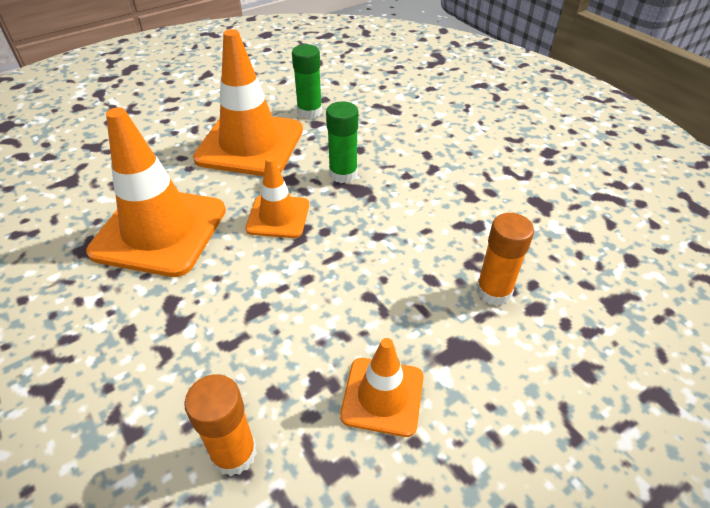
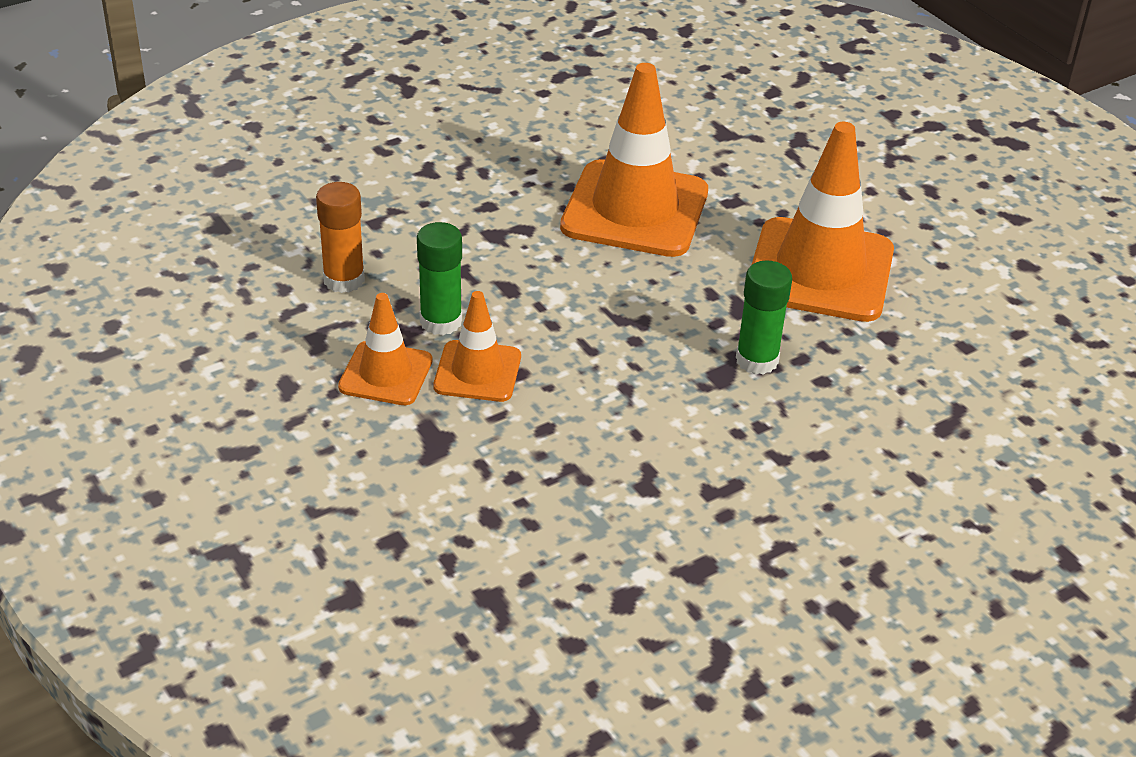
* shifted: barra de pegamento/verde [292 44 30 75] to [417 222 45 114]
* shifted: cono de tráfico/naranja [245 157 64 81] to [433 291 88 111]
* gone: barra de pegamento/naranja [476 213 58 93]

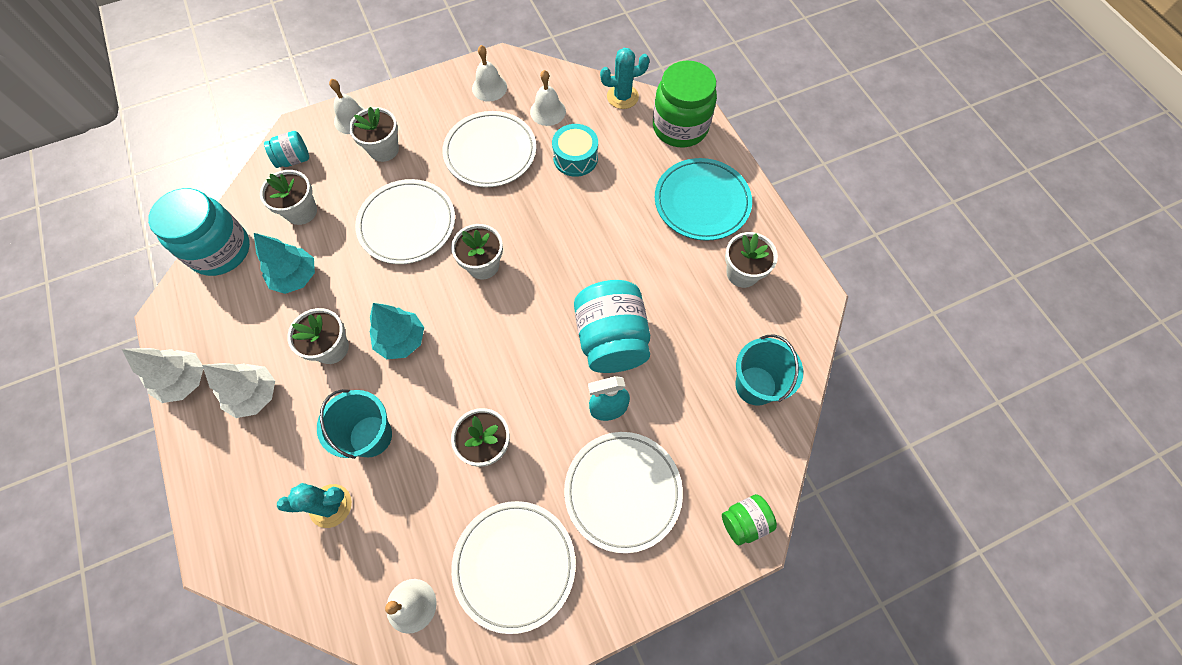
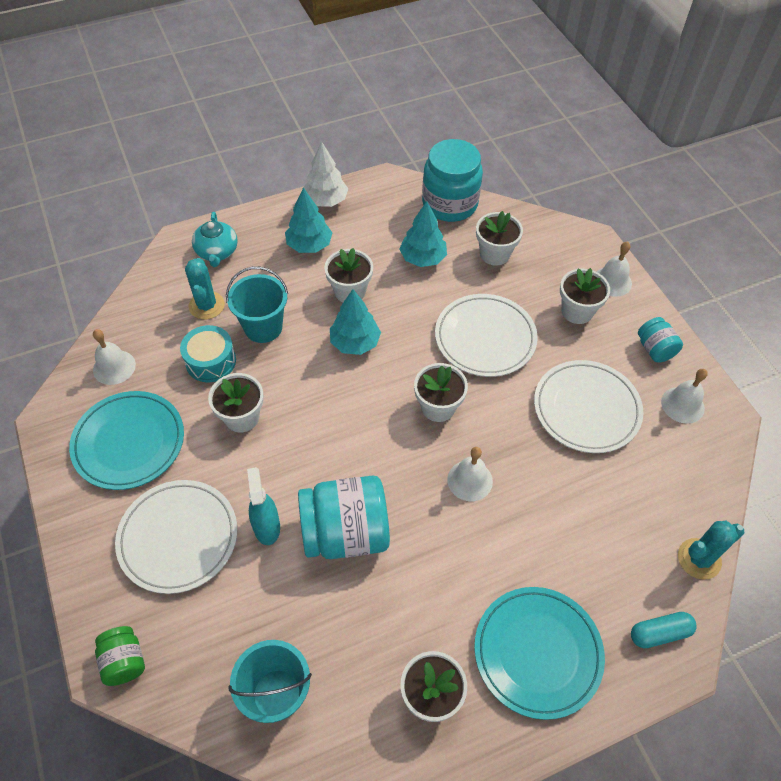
* rotated: cactus/turquesa [600 48 50 61] = [678 521 66 59] 75 degrees clockwise
* swapped: tarro/verde [653 60 64 87] to cápsula/turquesa [631 612 66 36]
* shifted: campana/blanco [530 70 36 56] to [447 447 46 54]
* shifted: tambor/turquesa [552 124 46 53] to [180 325 56 57]
* shifted: tarro/turquesa [264 131 45 37] to [638 317 45 45]
* repainted: árbol/blanco [202 363 73 55] to árbol/turquesa [285 187 47 66]
* repainted: plato/blanco [451 501 125 133] to plato/turquesa [69 391 115 99]
* new: tetera/turquesa [192 212 46 55]

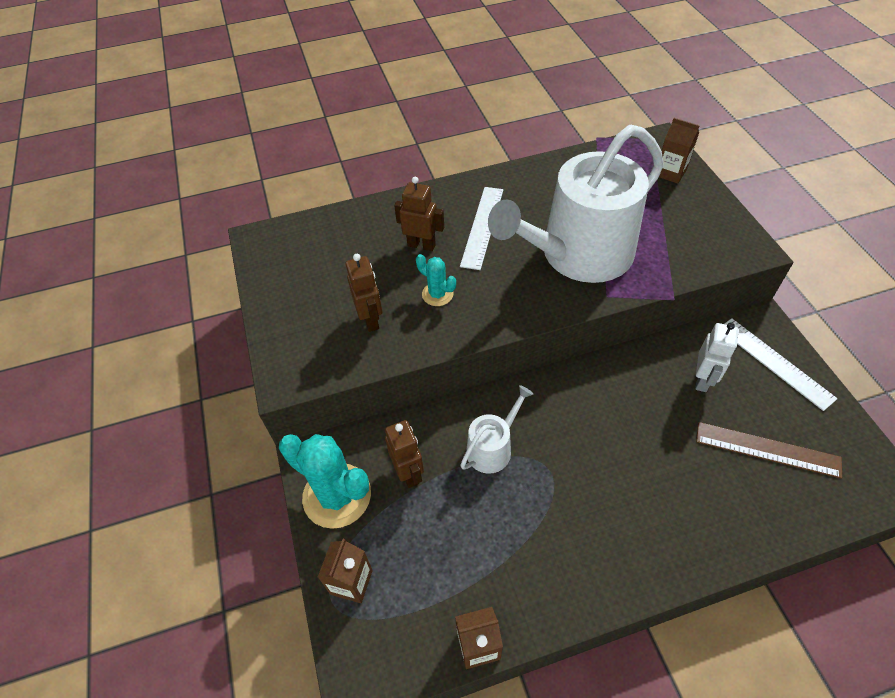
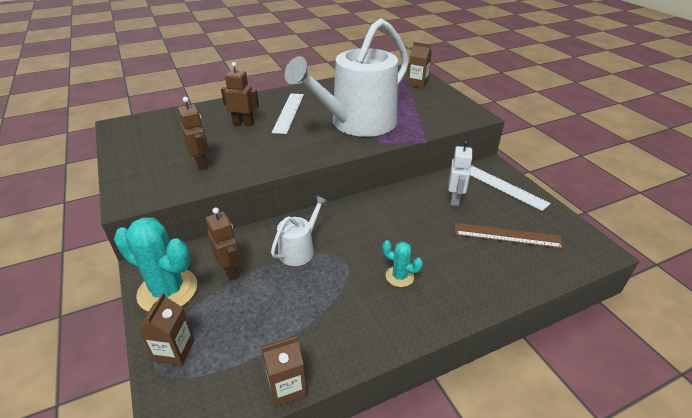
* shifted: cactus/turquesa [416 254 40 52] to [382 240 41 47]

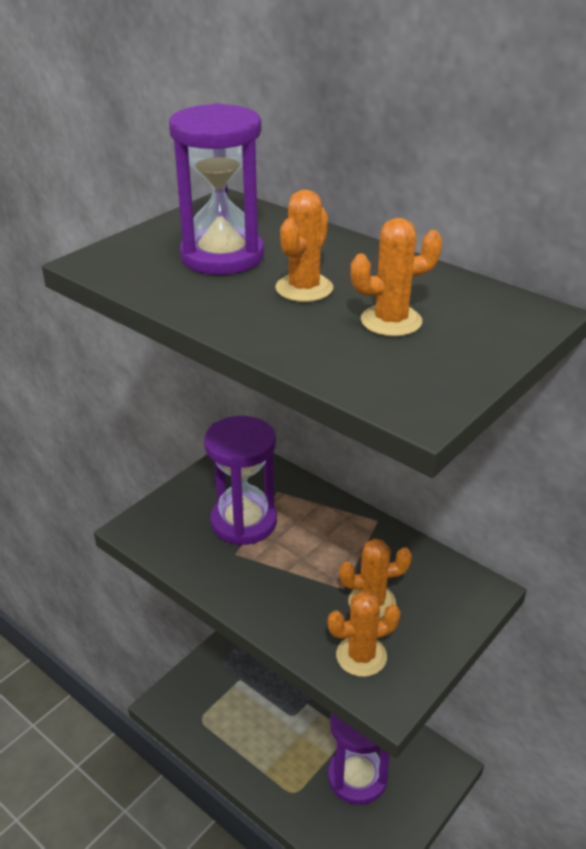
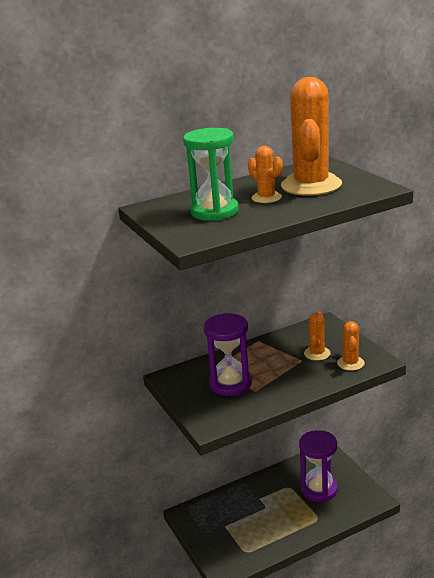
* repainted: reloj de arena/morado [169 103 95 172] to reloj de arena/verde [183 128 56 93]
* scaled: cactus/naranja [351 218 92 119] = [281 77 61 119] x2.06

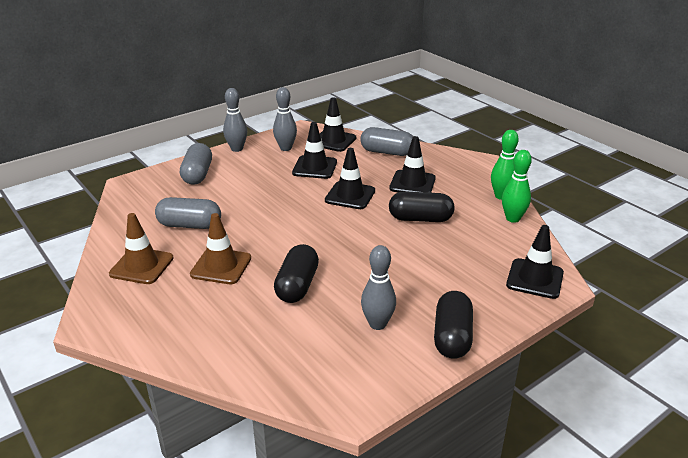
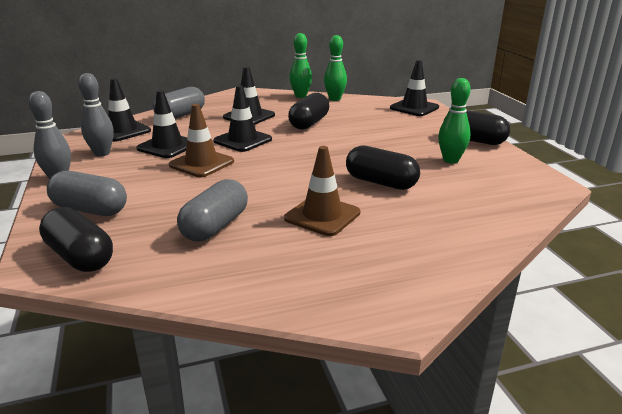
* shifted: cono de tráfico/marrón [109 213 65 71] to [169 104 65 73]
* repainted: bolo/gris [361 245 35 85] to bolo/verde [438 78 33 86]
* new: cápsula/negro [39 207 74 65]

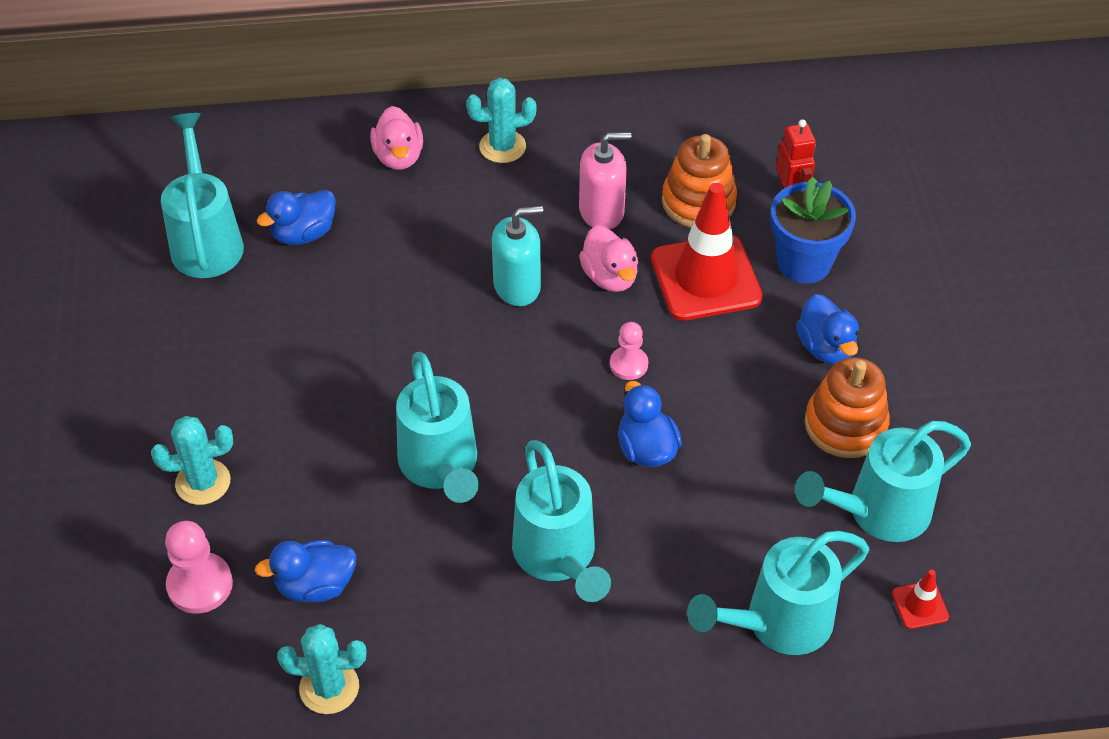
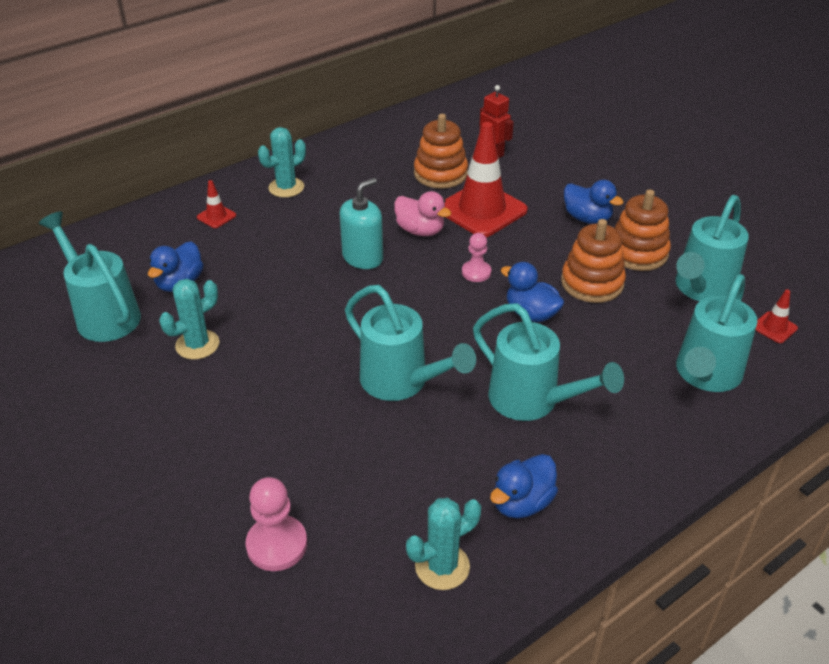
* swapped: pato/rosa [370 106 53 64] to cono de tráfico/rojo [197 180 39 48]
* gone: dispensador de jabón/rosa [579 132 52 97]
* gone: maceta/azul [770 176 86 107]
* shifted: cactus/turquesa [151 416 82 89] to [159 279 61 81]
* shifted: pato/azul [255 540 101 63] to [490 454 68 64]
* new: juguete apilable/naranja [561 219 65 84]

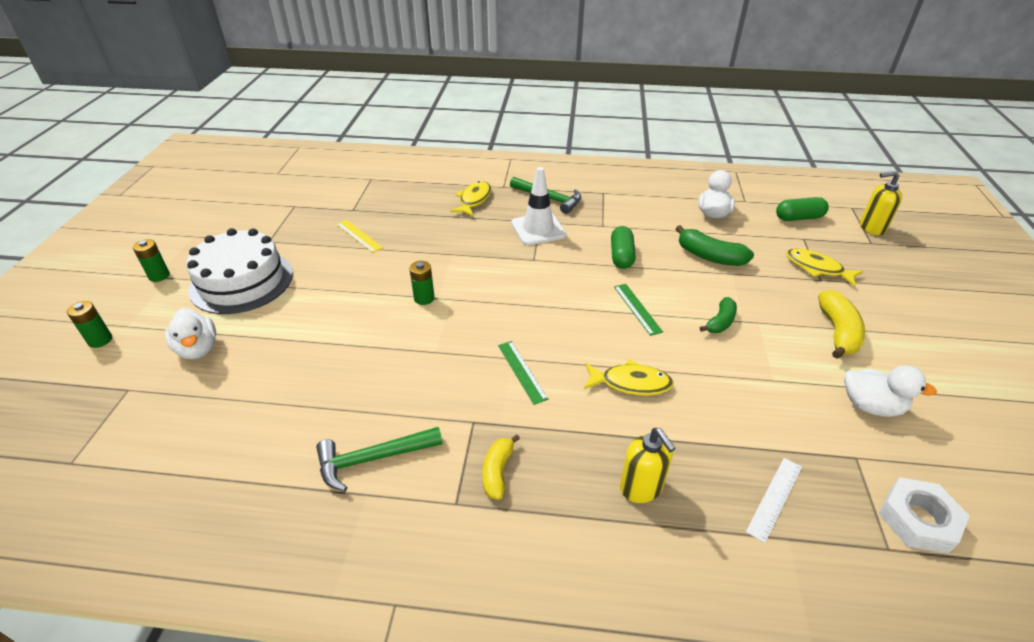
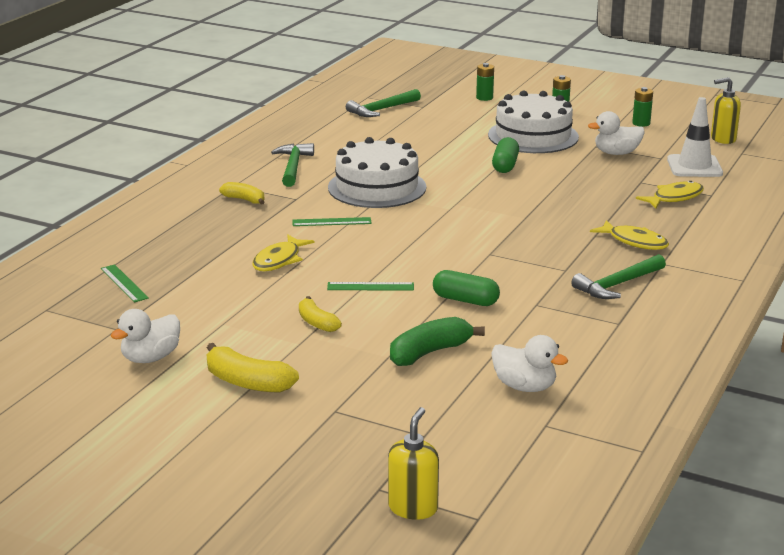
* shifted: cono de tráfico/blanco [511 167 55 78] to [667 97 56 80]
* shifted: cápsula/verde [776 197 53 24] to [492 137 27 36]
* gone: regla/amarillo [336 220 47 33]
* shifted: pez/amarillo [786 248 77 39] to [636 181 68 28]
* shifted: pila/verde [409 261 26 44] to [632 87 21 40]
* repainted: plátano/verde [700 297 37 36] to plátano/amarillo [299 296 43 36]
* shifted: pato/blanco [165 308 51 51] to [588 111 57 44]
* shifted: dispensador de jabón/amarillo [620 428 56 75] to [711 77 30 67]
* repainted: regla/blanco [746 458 56 85] to regla/verde [101 264 48 38]
* gone: tuerca/blanco [879 477 90 77]
* new: martillo/verde [346 89 75 28]
* new: tarta/blanco [328 137 98 71]

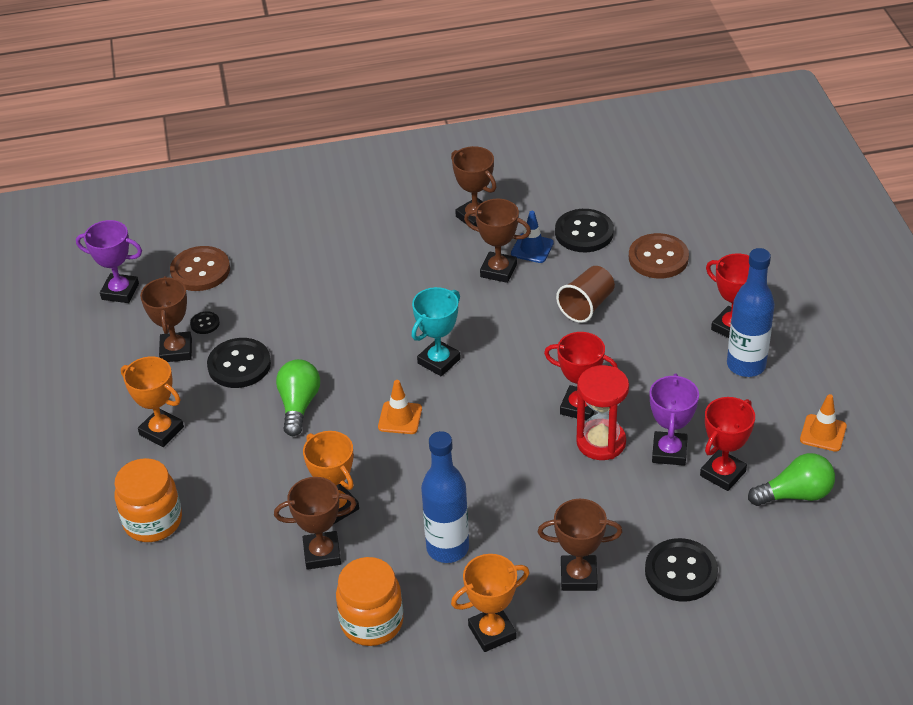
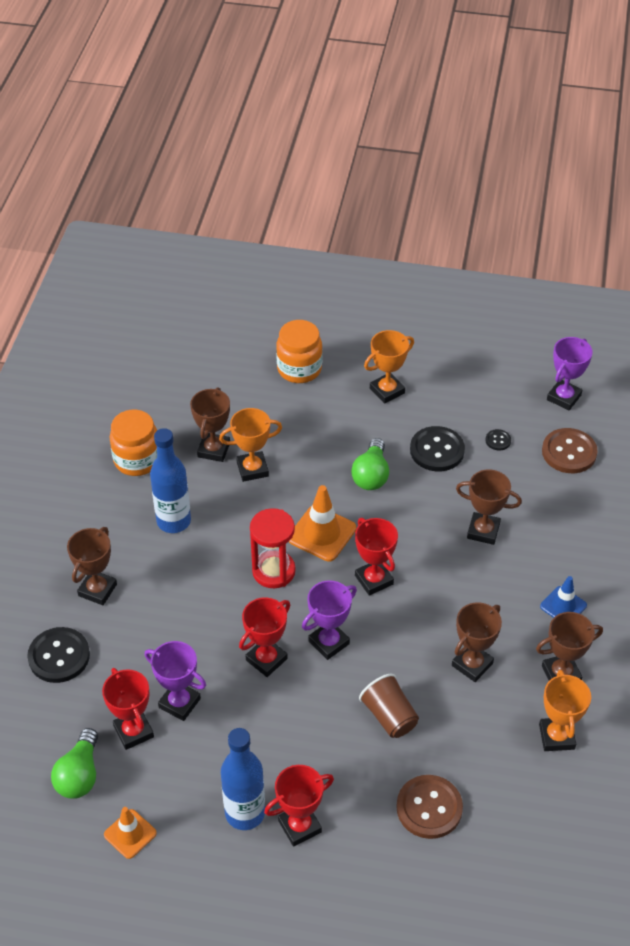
* gone: botón/negro [555 209 59 43]
* shifted: cono de tráfico/azul [511 211 43 52] to [540 576 47 42]
* shifted: trofeo/marrón [140 276 52 86] to [456 469 66 76]
* repainted: trofeo/turquesa [412 287 49 89] to trofeo/rojo [355 518 43 78]
* rotated: bombilla/verde [276 359 44 77] = [351 438 38 52] 75 degrees clockwise
* shifted: reloj de arena/rojo [576 365 53 95] to [250 508 46 80]
* scaled: cono de tráfico/naranja [378 380 44 54] = [289 485 67 76] x1.57
* shifted: trofeo/naranja [451 554 79 98] to [539 670 52 81]
* new: trofeo/morado [302 580 55 80]

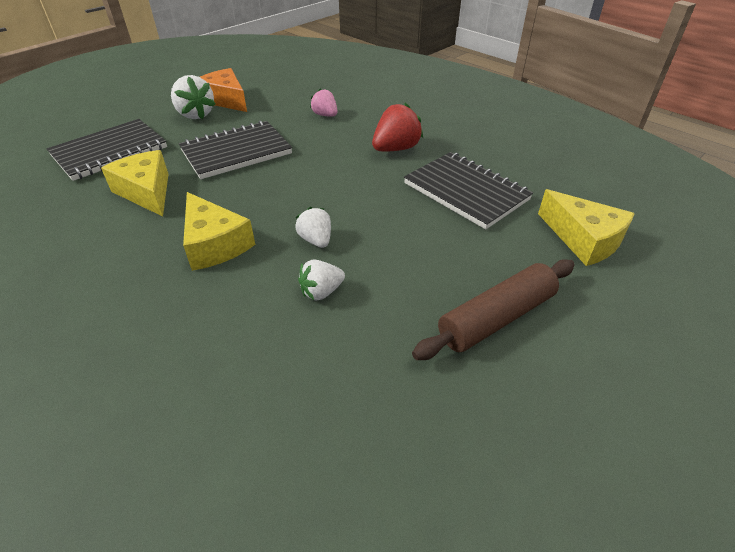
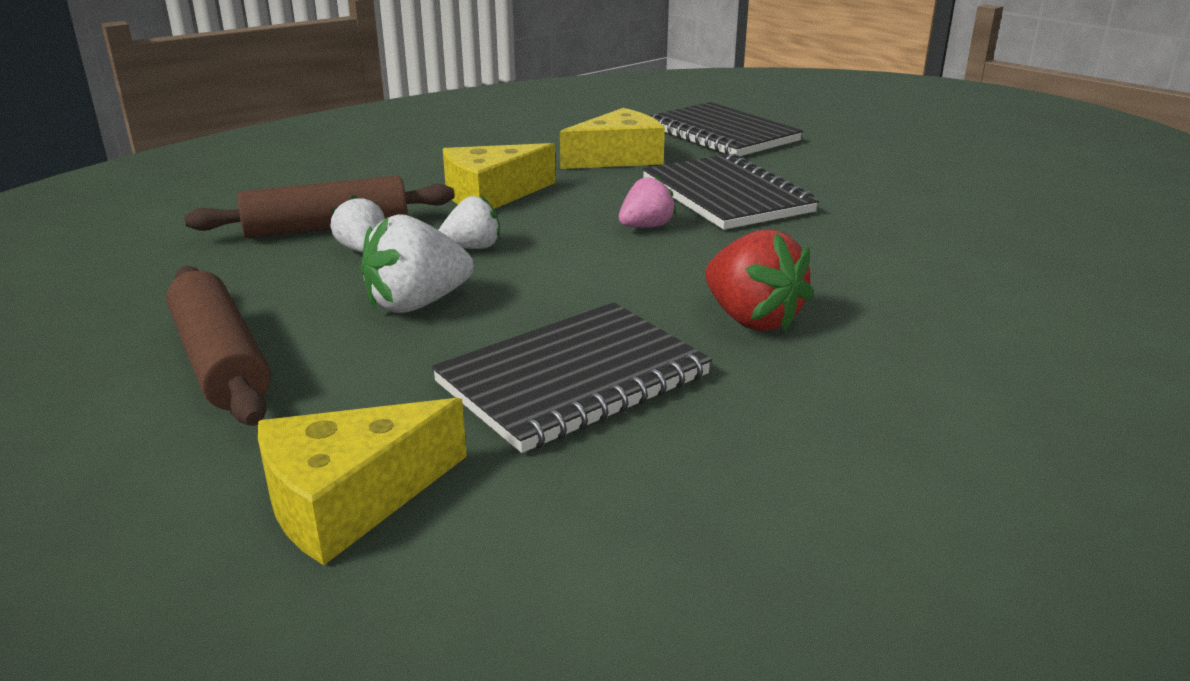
* gone: queso/naranja [200 68 47 44]
* shifted: fresa/blanco [171 75 44 44] to [361 214 113 99]
* shifted: fresa/rosa [310 88 27 29] to [619 175 57 53]
* new: rodillo/marrón [184 176 271 62]

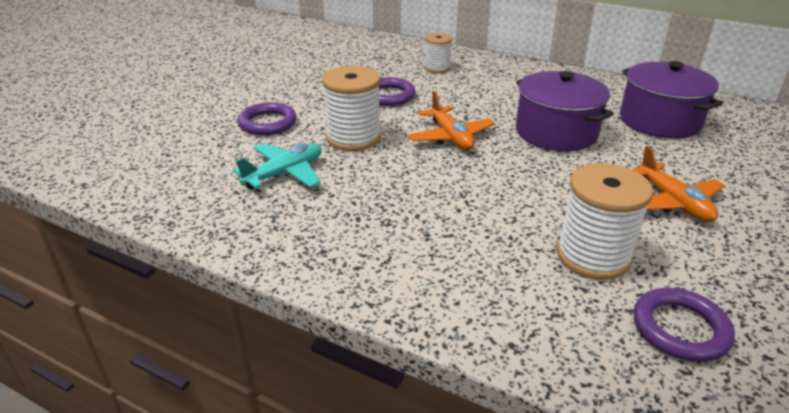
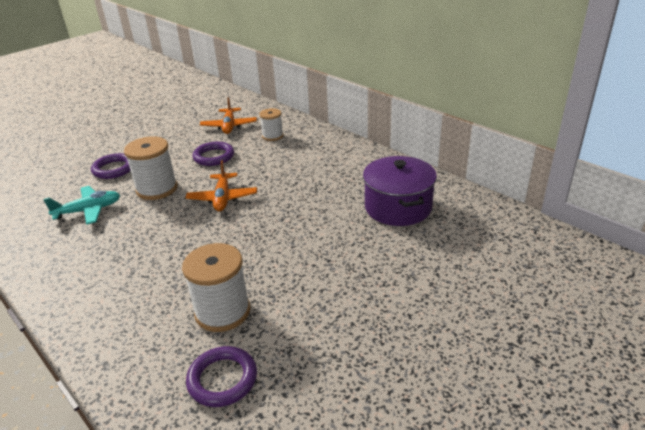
* gone: olla/morado [516 71 98 80]
* shifted: avión/naranja [632 146 93 76] to [200 97 57 37]

